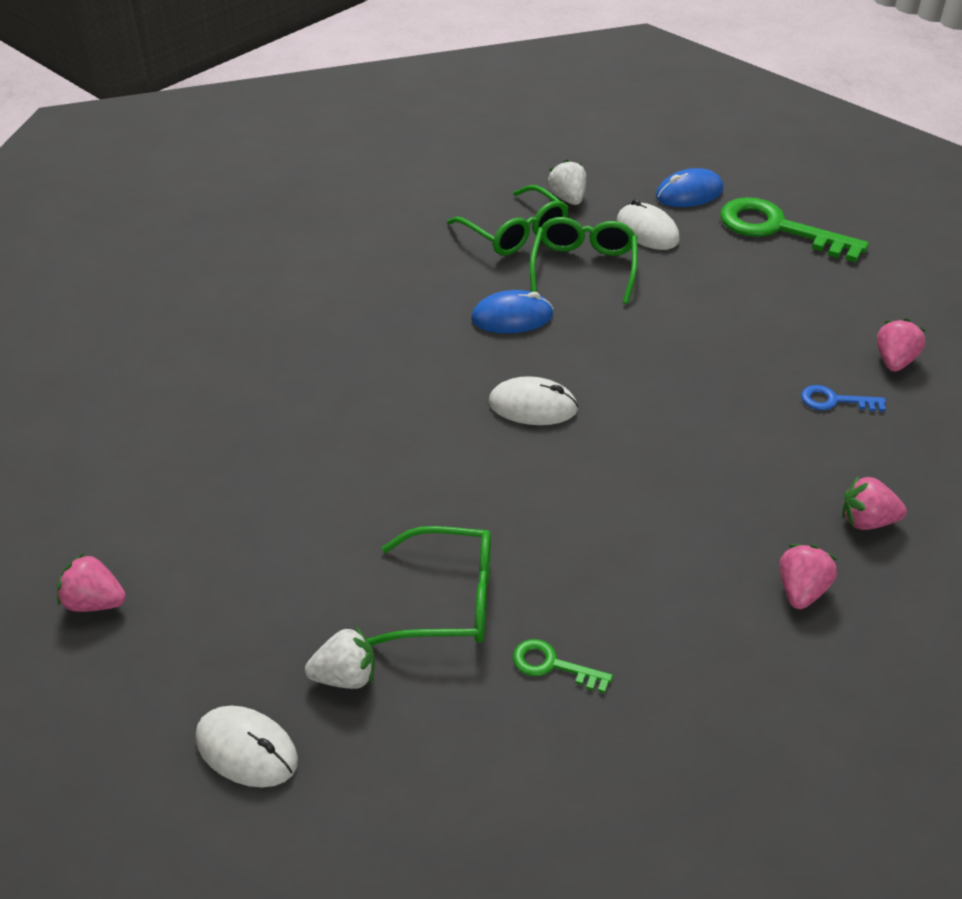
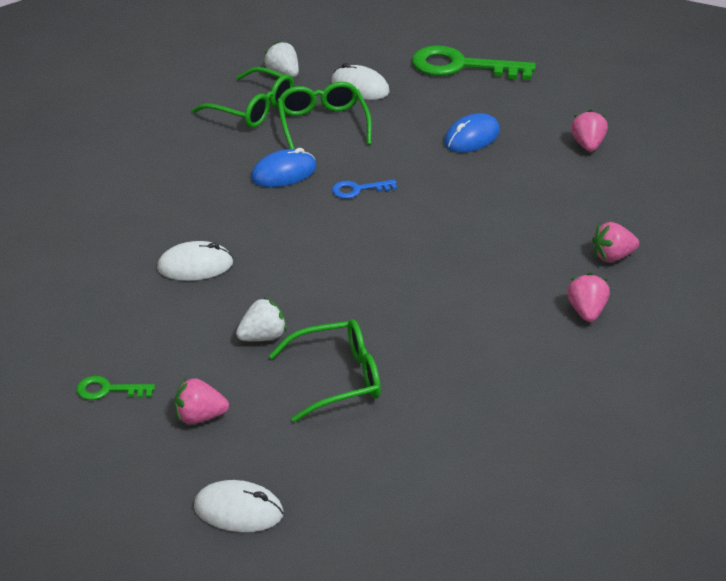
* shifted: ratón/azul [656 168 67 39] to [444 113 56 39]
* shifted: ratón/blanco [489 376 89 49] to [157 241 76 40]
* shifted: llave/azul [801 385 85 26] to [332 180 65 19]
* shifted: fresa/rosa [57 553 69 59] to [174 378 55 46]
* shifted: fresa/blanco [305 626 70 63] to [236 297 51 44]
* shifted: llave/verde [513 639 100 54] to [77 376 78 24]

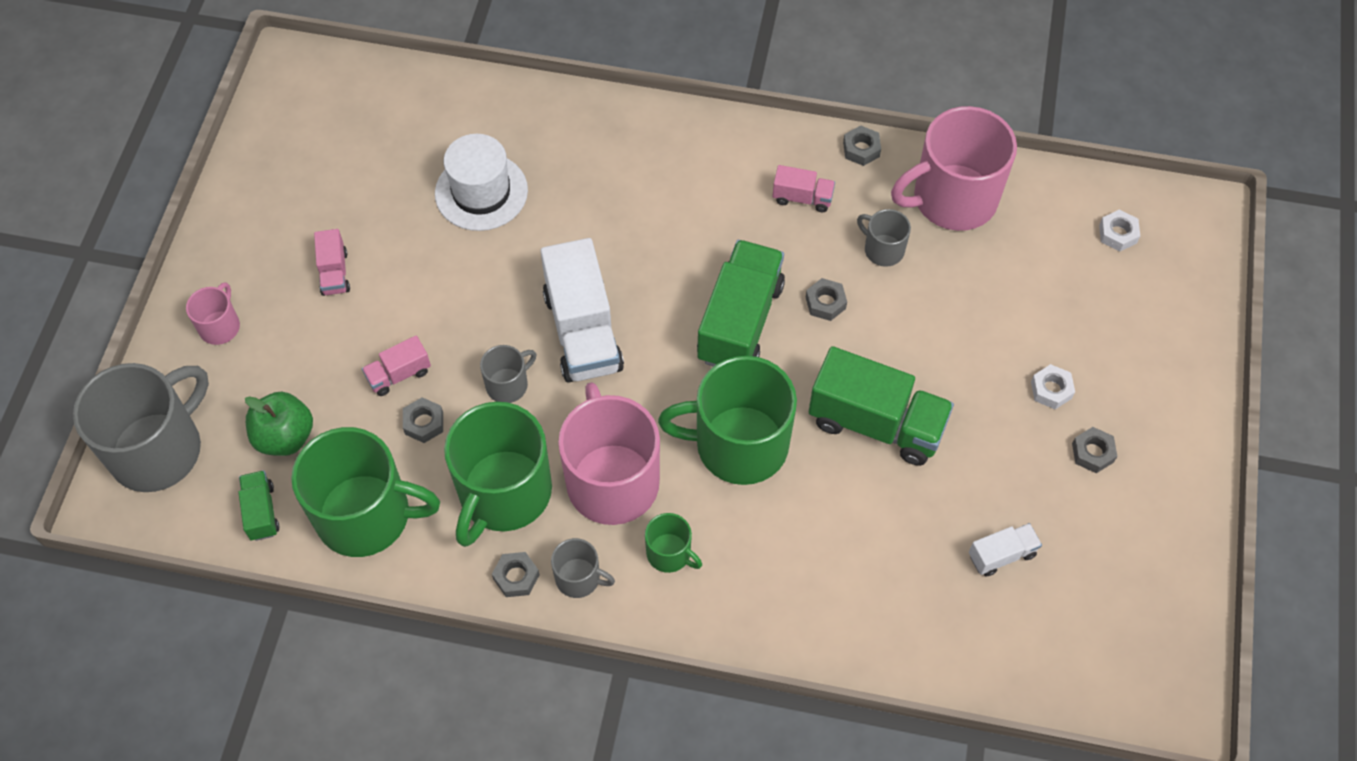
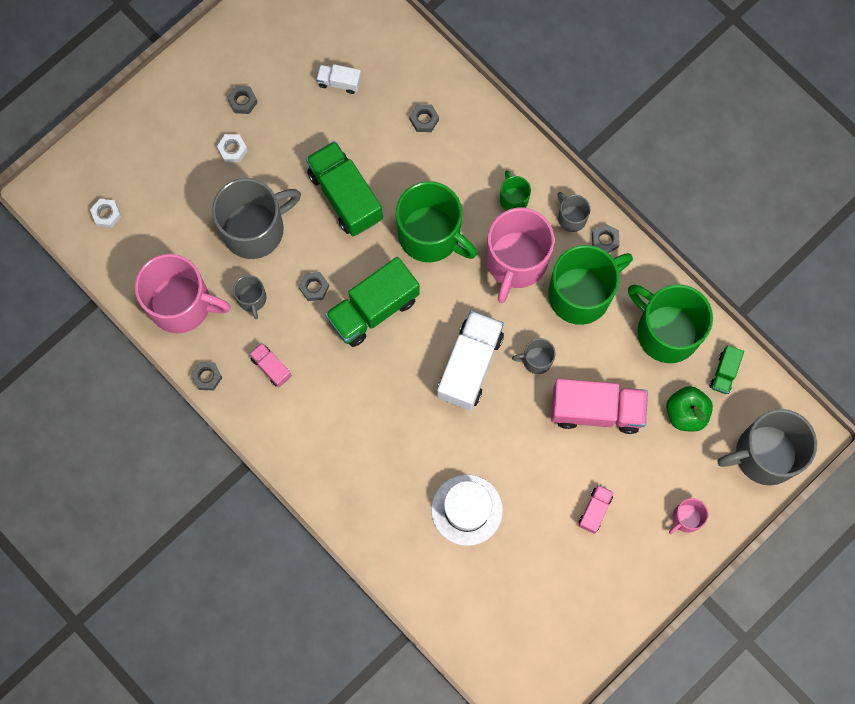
* scaled: camión/rosa [362 336 69 60] = [551 379 97 55] x2.06
* shifted: tuerca/gris [403 397 40 46] to [410 104 29 28]
* new: taza/gris [212 178 89 81]

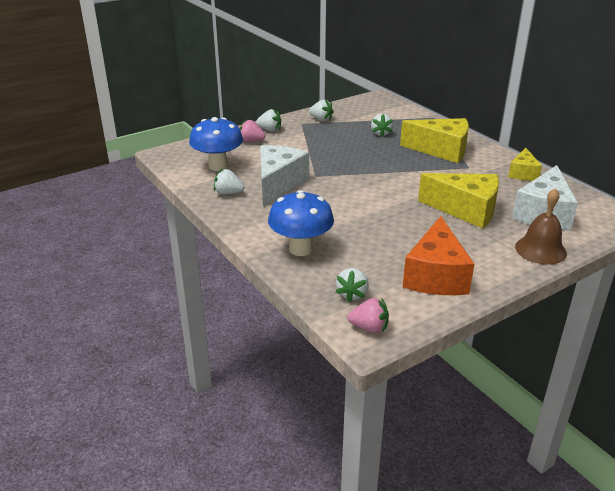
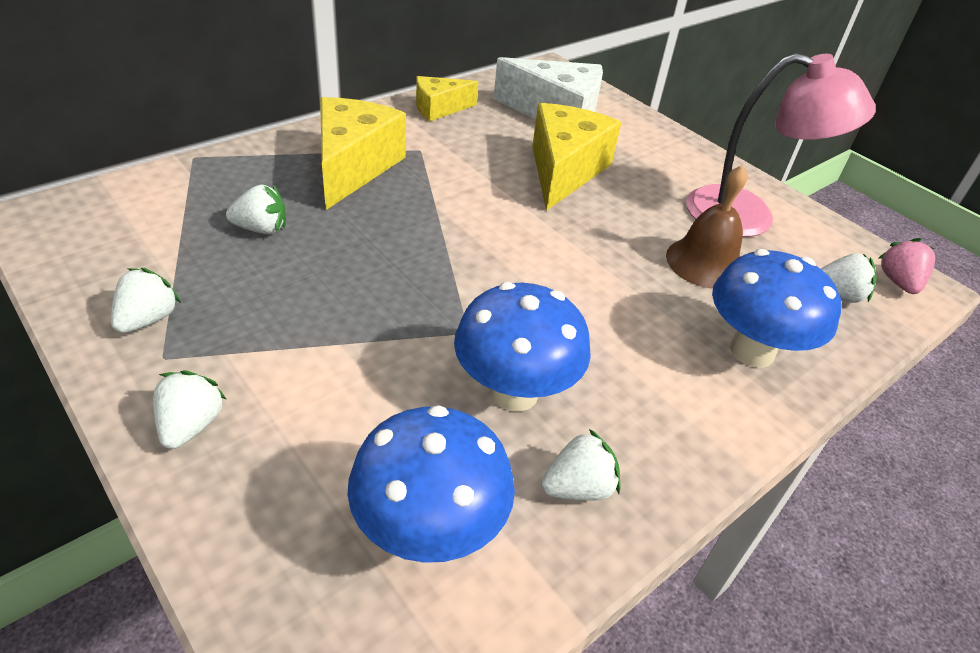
* gone: fresa/rosa [240 120 25 22]
* swapped: queso/blanco [260 145 49 61] to seta/azul [454 282 137 130]
* rotated: queso/amarillo [508 148 34 33] = [416 76 62 45] 150 degrees clockwise
* rotated: fresa/blanco [214 169 30 26] = [541 429 80 72] 120 degrees counterclockwise
* shifted: campana/marrón [515 188 52 77] to [666 165 81 124]
* swapped: queso/naranja [403 216 71 79] to lámpara/rosa [686 53 190 184]

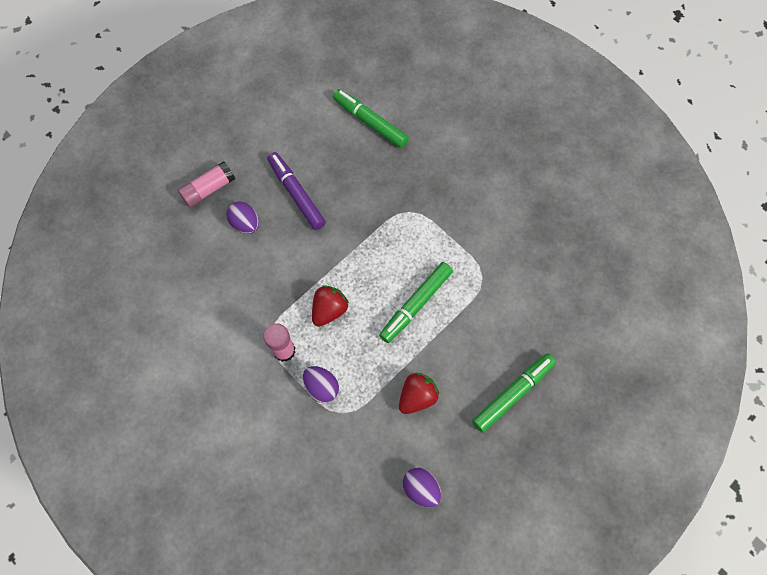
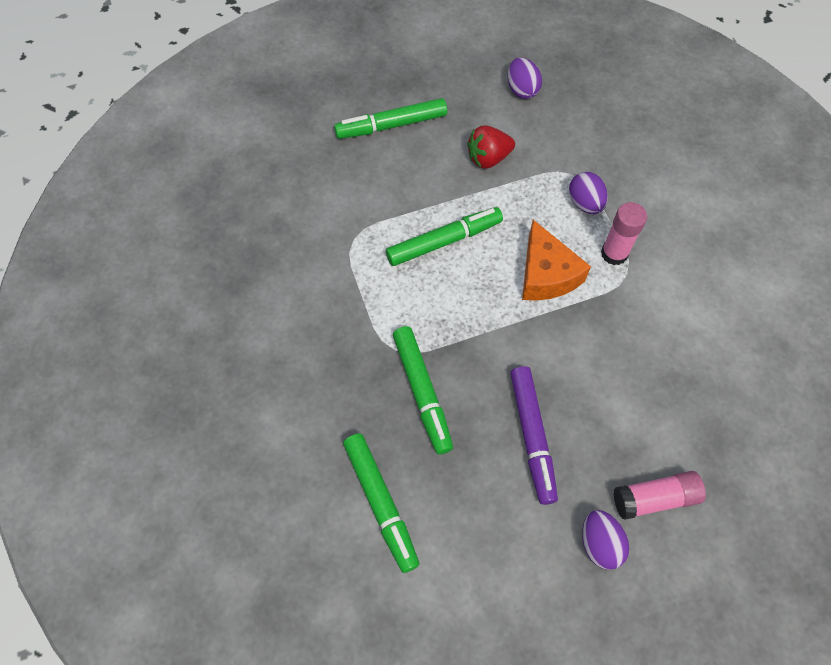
* shifted: huevo/morado [227 201 32 33] to [582 510 47 60]
* swapped: fresa/rojo [312 285 37 42] to queso/naranja [522 220 69 81]
* new: rotulador/verde [393 326 60 128]

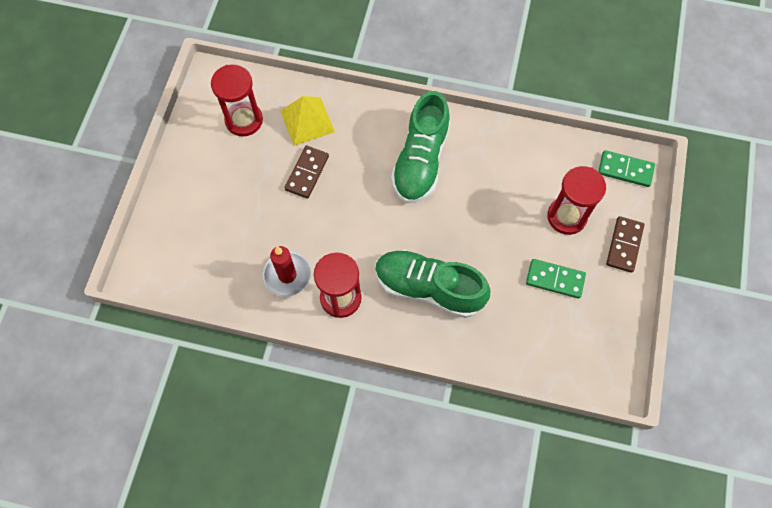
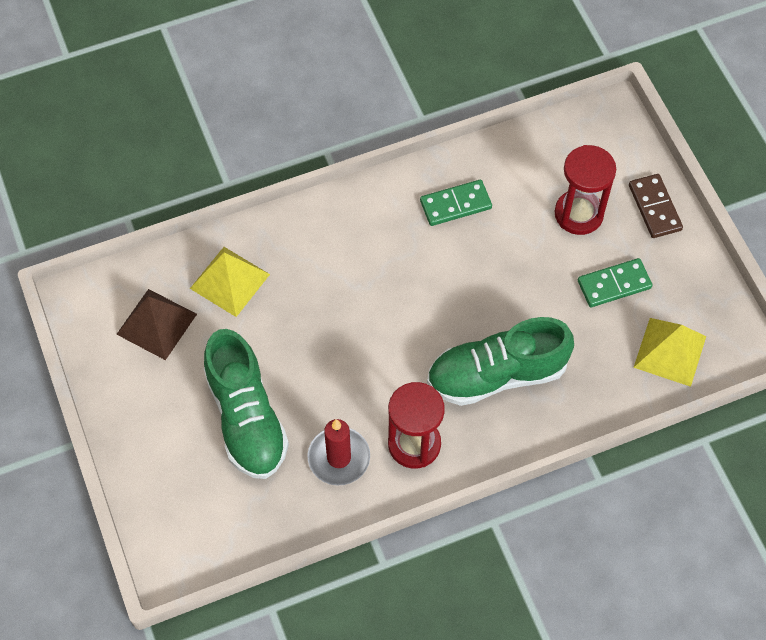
* swapped: reloj de arena/rojo [211 64 52 73] to pirámide/marrón [116 289 81 71]
* shifted: zapato/verde [391 91 59 112] to [204 329 85 150]
* gone: ficha de dominó/marrón [284 146 45 53]
* shifted: ficha de dominó/verde [598 150 57 37] to [420 180 72 46]
* new: pirámide/amarillo [633 318 73 69]

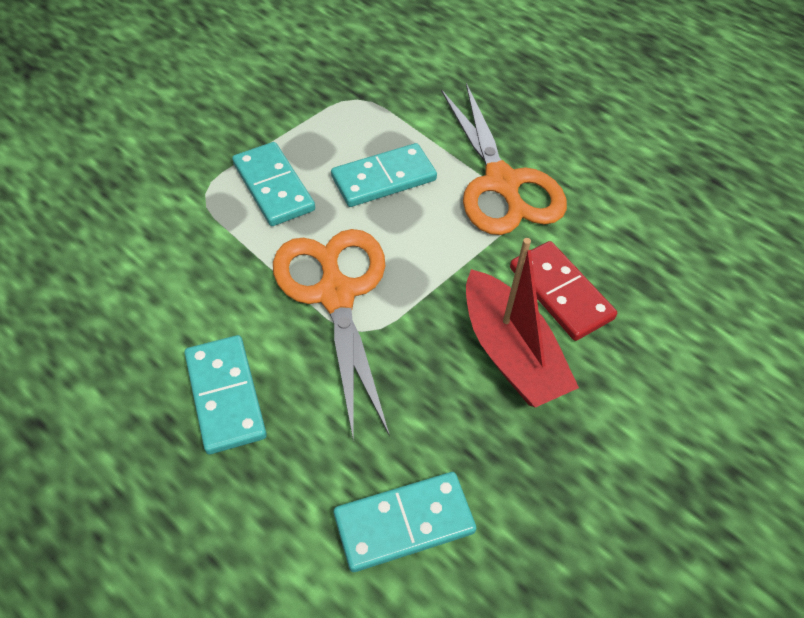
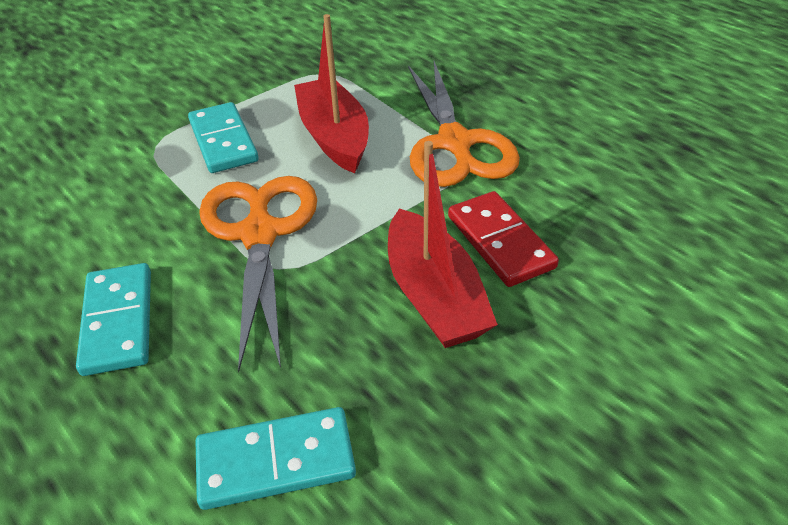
* swapped: ficha de dominó/turquesa [331 143 106 64] to barco/rojo [294 14 75 159]

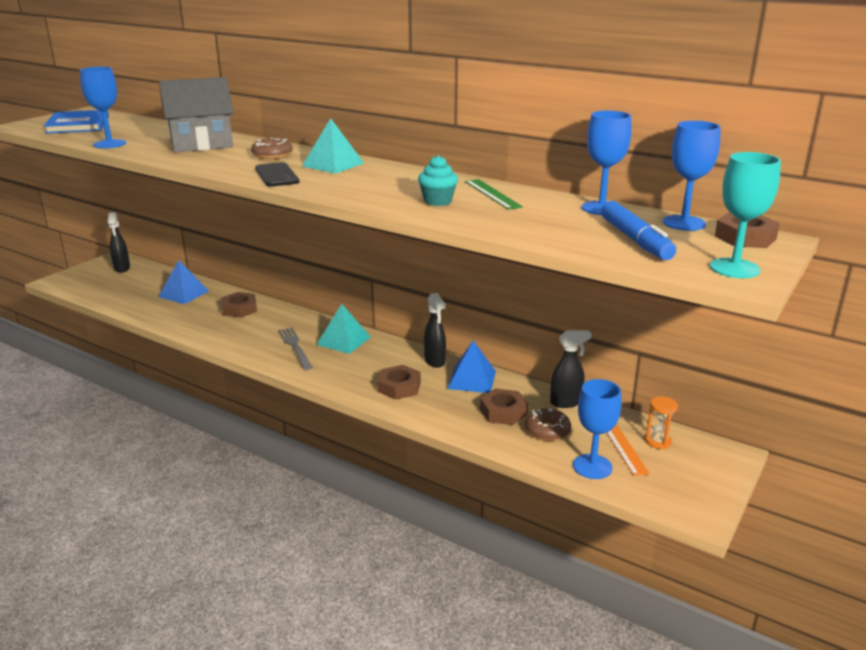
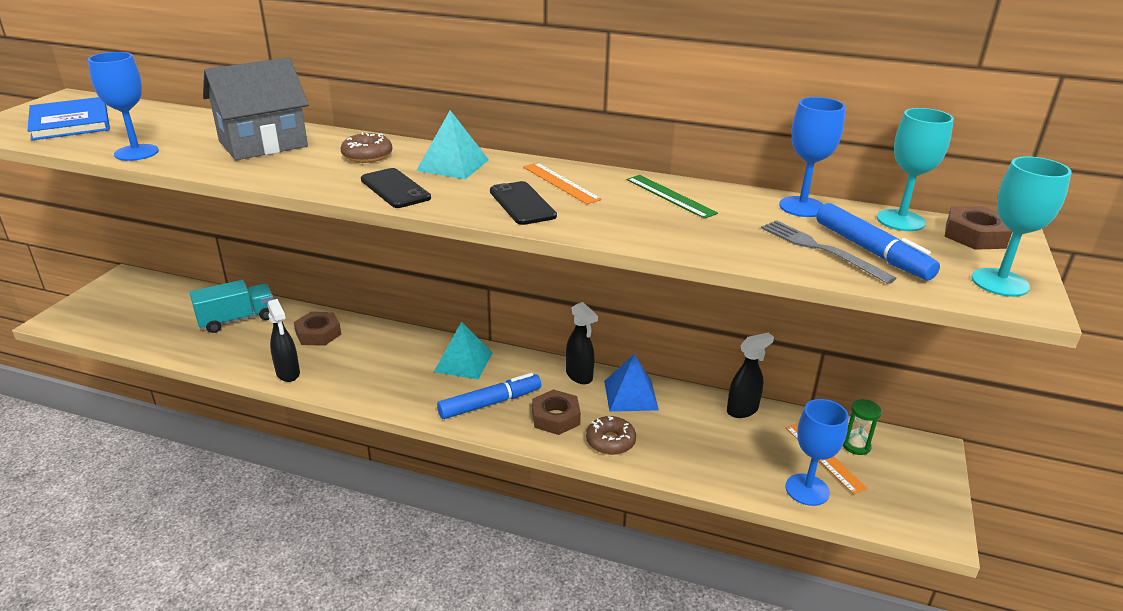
* repainted: copa/azul [663 121 58 110] to copa/turquesa [877 108 77 123]
* gone: magdalena/turquesa [418 155 40 51]
* shifted: pulverizador/negro [108 212 22 61] to [268 299 32 83]
* swapped: pirámide/azul [158 260 51 44] to camión/turquesa [190 280 84 53]
* shifted: tenedor/gris [278 327 35 43] to [761 220 136 64]
* gone: tuerca/marrón [480 388 48 37]
* repainted: reloj de arena/naranja [645 397 33 52] to reloj de arena/verde [843 399 39 56]
* shifted: rosquilla/marrón [525 408 46 33] to [586 416 50 39]
* new: regla/naranja [523 163 79 41]
* new: móvil/negro [490 181 67 44]
* new: rotulador/azul [437 373 104 46]

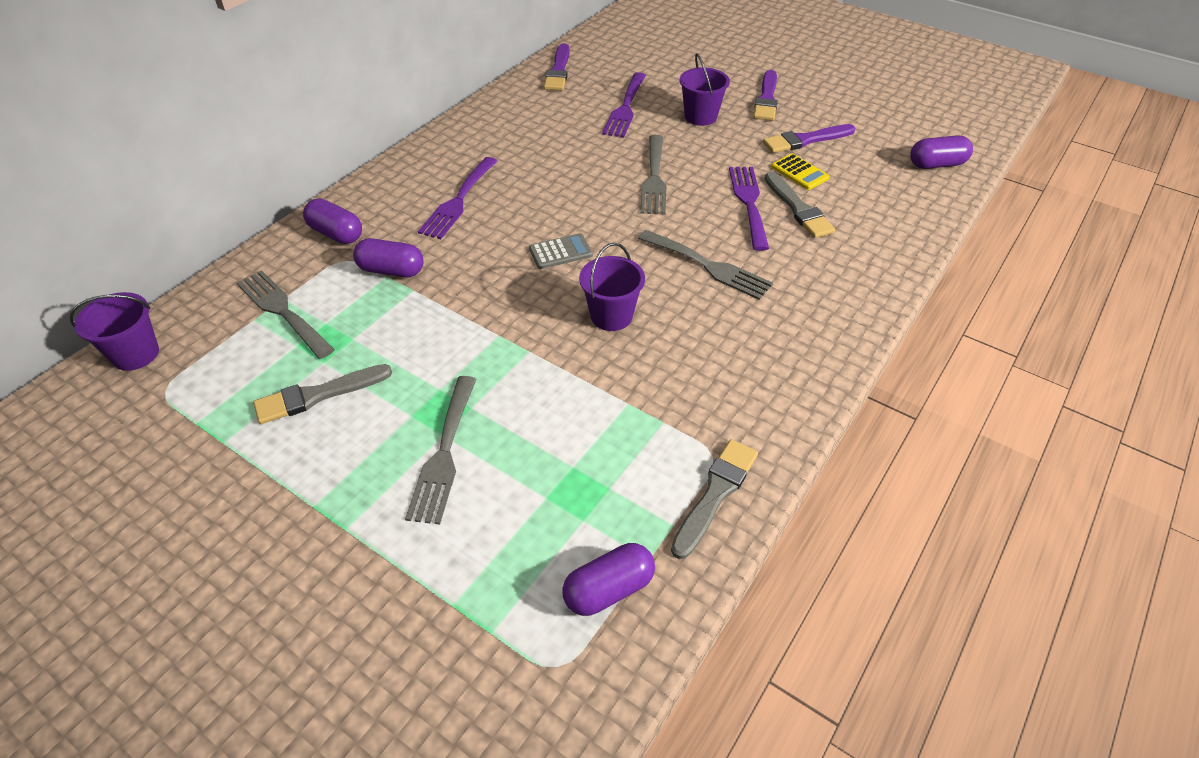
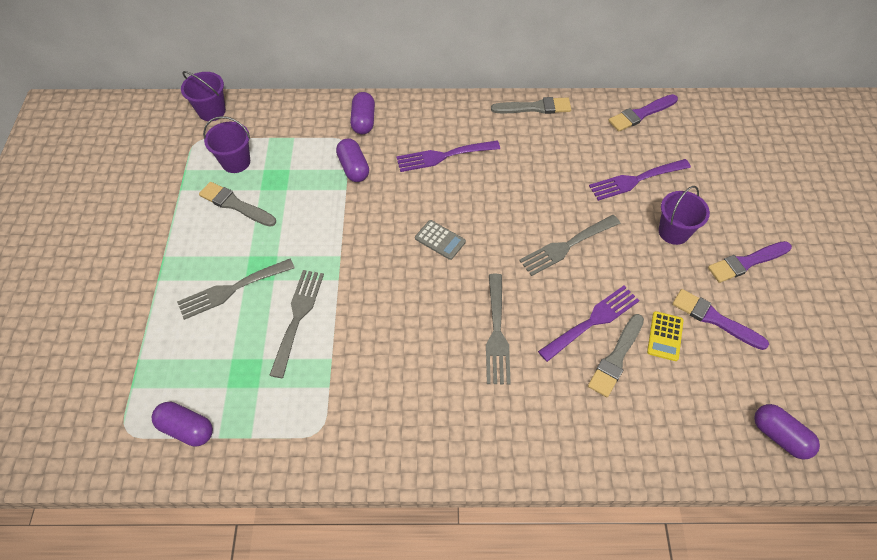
* shifted: balde/morado [579 243 66 88] to [203 116 47 57]
* shifted: tenedor/gris [237 270 98 89] to [269 270 55 108]
* shifted: pincel/gris [671 439 87 120] to [491 97 80 17]

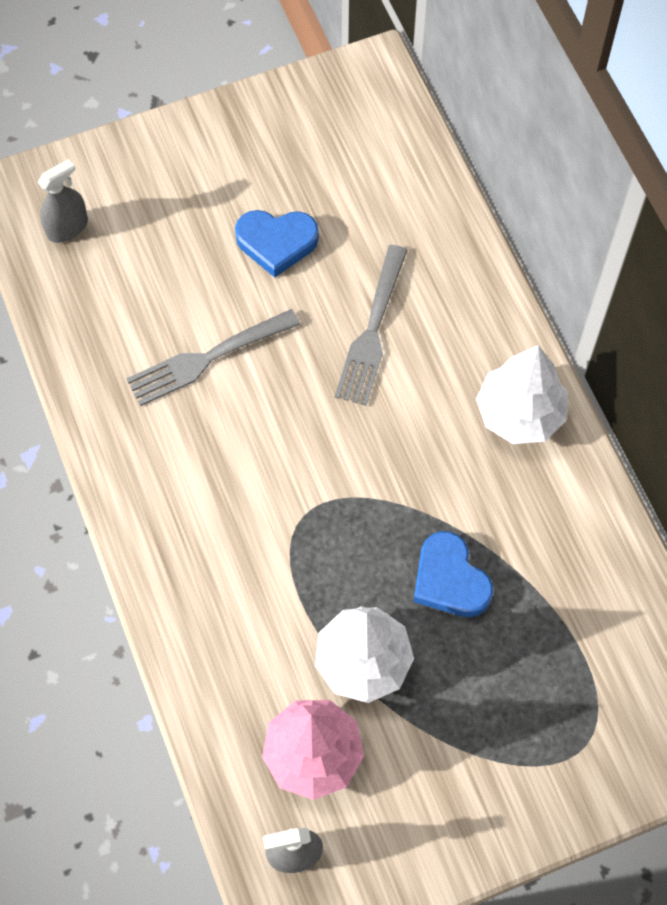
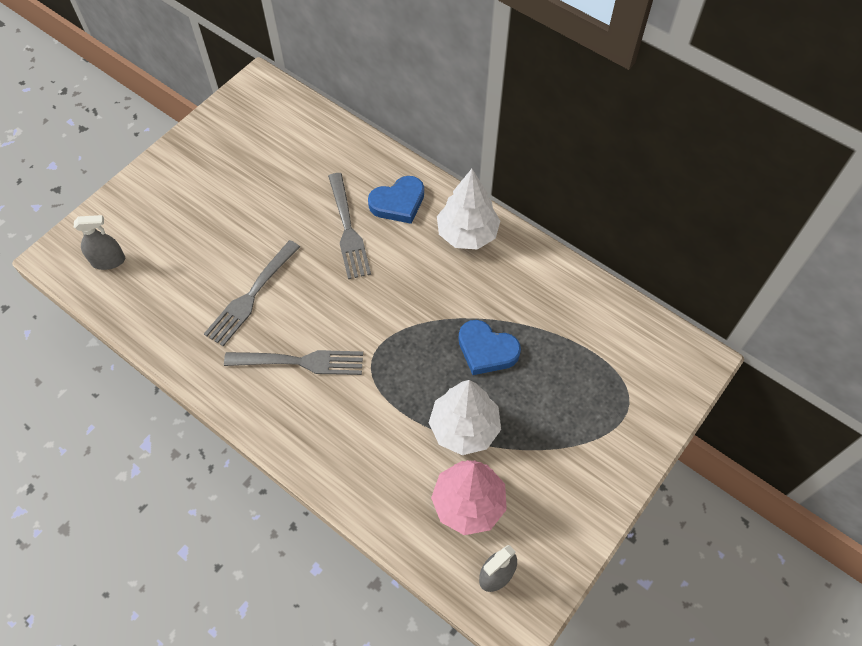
* rotated: pulverizador/gris [37 159 51 84] = [74 215 51 55] 60 degrees clockwise
* shifted: corazón/azul [235 210 84 68] to [368 176 56 48]
* new: tenedor/gris [224 350 139 25]

